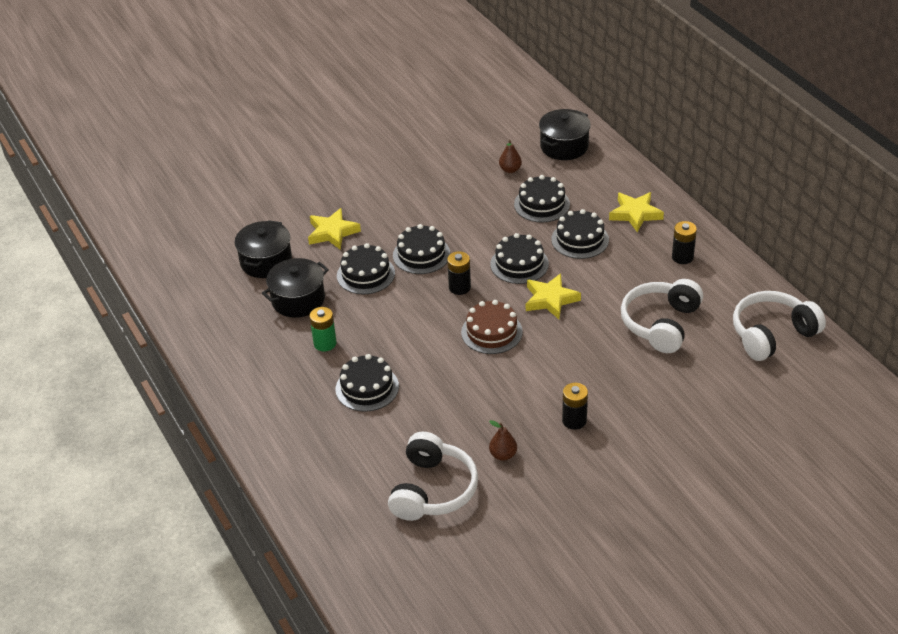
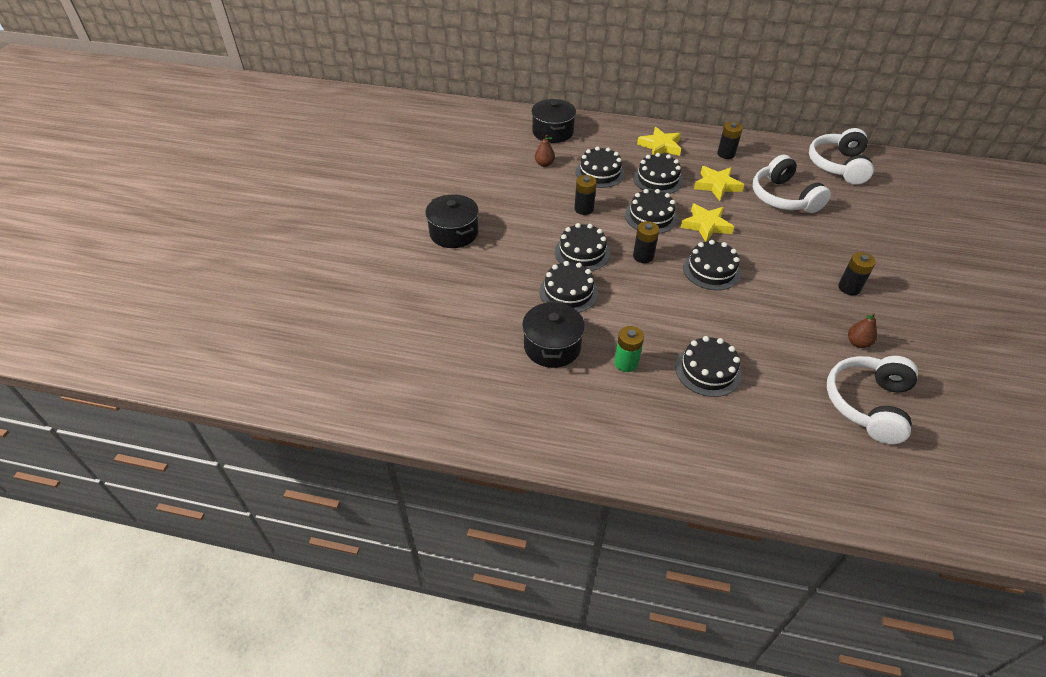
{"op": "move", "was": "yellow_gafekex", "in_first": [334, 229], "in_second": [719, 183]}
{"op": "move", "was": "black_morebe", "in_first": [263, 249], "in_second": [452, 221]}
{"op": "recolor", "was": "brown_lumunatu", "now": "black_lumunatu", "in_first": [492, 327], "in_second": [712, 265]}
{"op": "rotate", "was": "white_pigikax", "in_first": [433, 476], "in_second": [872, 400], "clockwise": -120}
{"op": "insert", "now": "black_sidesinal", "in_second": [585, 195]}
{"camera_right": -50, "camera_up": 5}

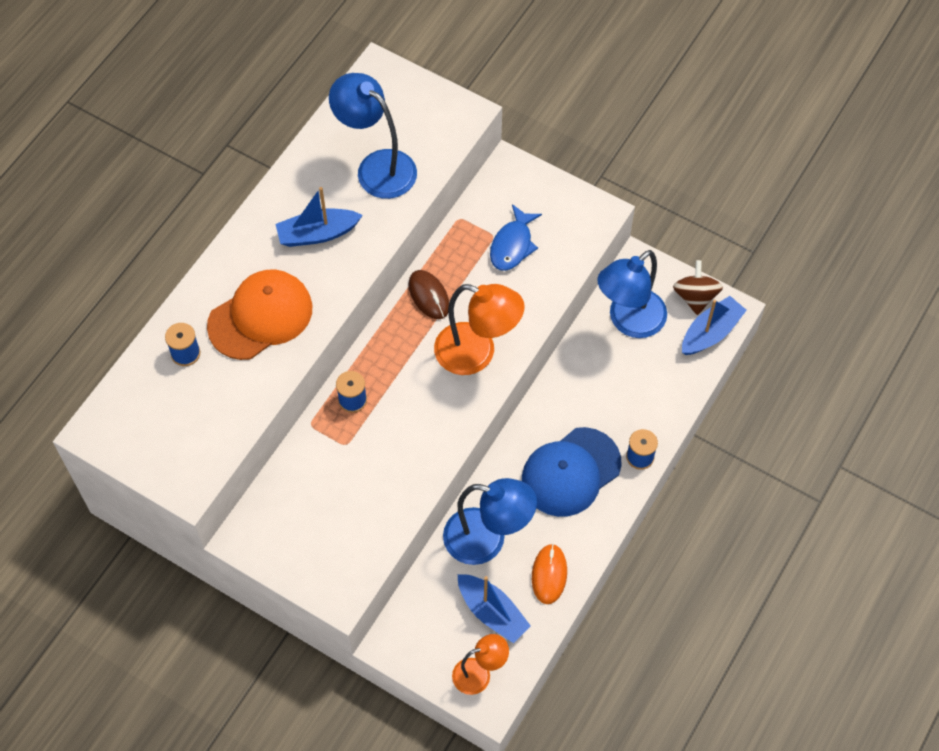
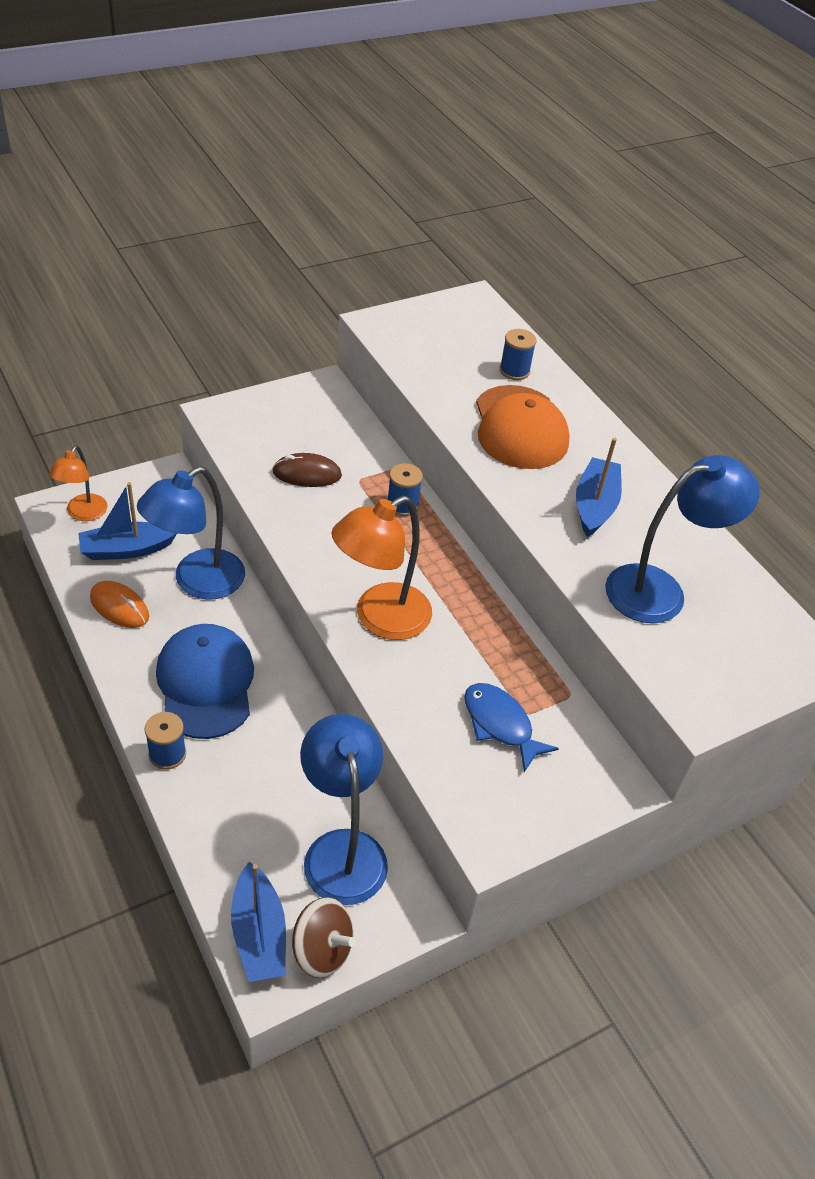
{"op": "move", "was": "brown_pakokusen", "in_first": [428, 294], "in_second": [307, 470]}
{"camera_right": 115, "camera_up": -15}

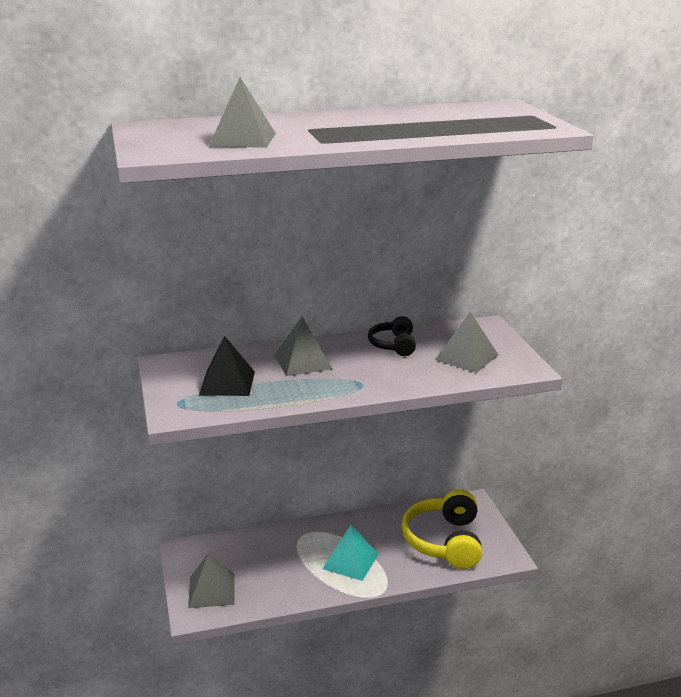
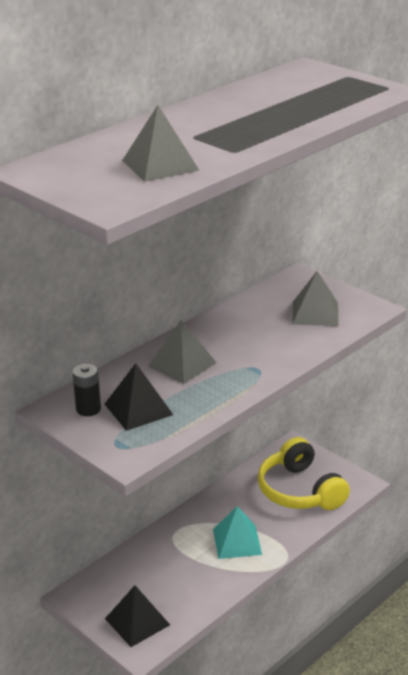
{"op": "delete", "was": "black_pigikax", "in_first": [392, 336]}
{"op": "recolor", "was": "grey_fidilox", "now": "black_fidilox", "in_first": [211, 580], "in_second": [137, 616]}
{"op": "insert", "now": "black_sidesinal", "in_second": [86, 390]}
{"camera_right": -30, "camera_up": 5}

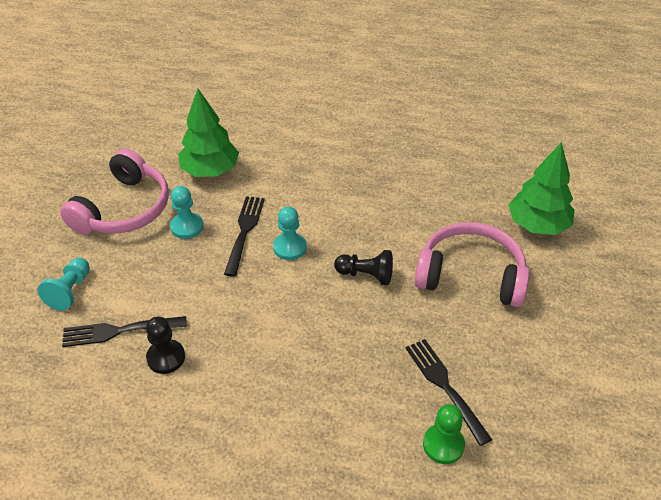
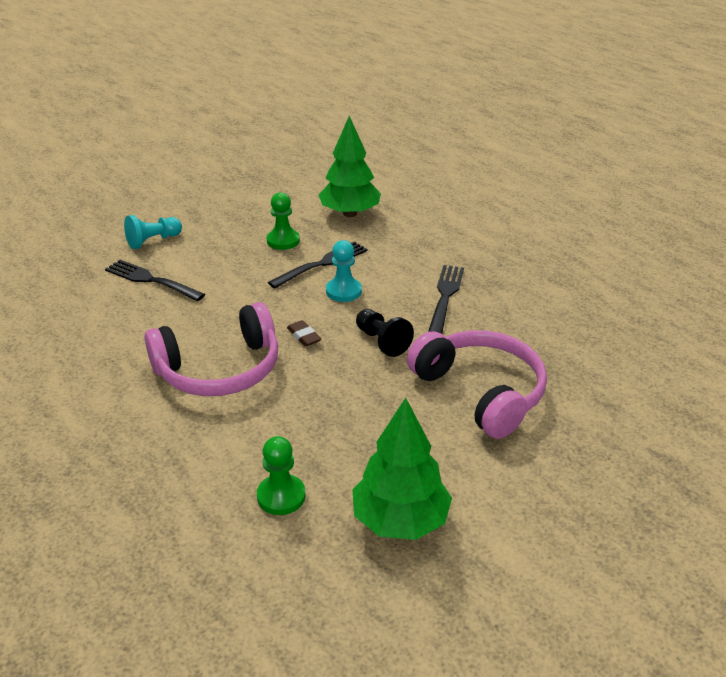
{"op": "move", "was": "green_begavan", "in_first": [541, 188], "in_second": [402, 469]}
{"op": "move", "was": "pink_pigikax", "in_first": [114, 191], "in_second": [211, 349]}
{"op": "recolor", "was": "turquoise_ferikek", "now": "green_ferikek", "in_first": [186, 212], "in_second": [283, 221]}
{"op": "delete", "was": "black_ferikek", "in_first": [165, 345]}
{"op": "move", "was": "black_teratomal", "in_first": [449, 392], "in_second": [446, 299]}
{"op": "insert", "now": "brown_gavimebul", "in_second": [304, 333]}
{"camera_right": 40, "camera_up": -10}

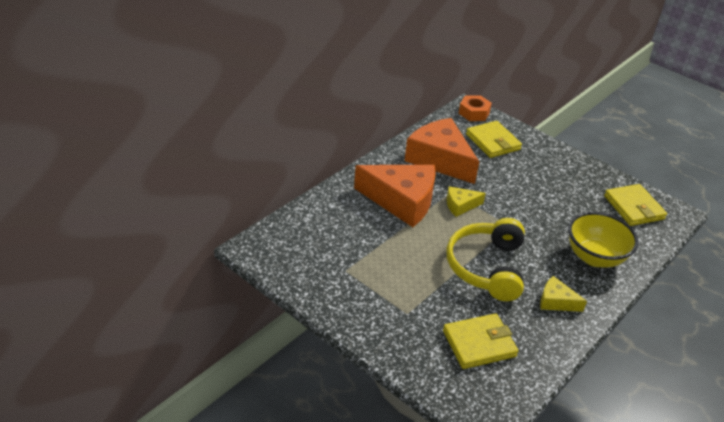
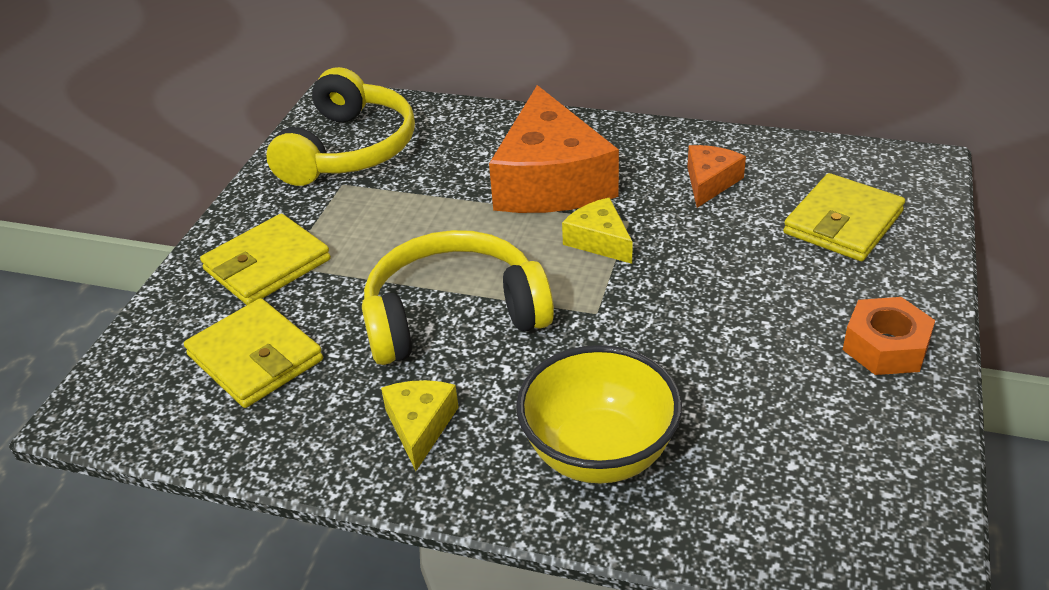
{"op": "move", "was": "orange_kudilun", "in_first": [475, 108], "in_second": [889, 336]}
{"op": "resize", "was": "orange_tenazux", "in_first": [441, 151], "in_second": [716, 176], "ratio": 0.47}
{"op": "move", "was": "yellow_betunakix", "in_first": [635, 205], "in_second": [265, 259]}
{"op": "insert", "now": "yellow_pigikax", "in_second": [340, 126]}
{"camera_right": 70, "camera_up": 0}

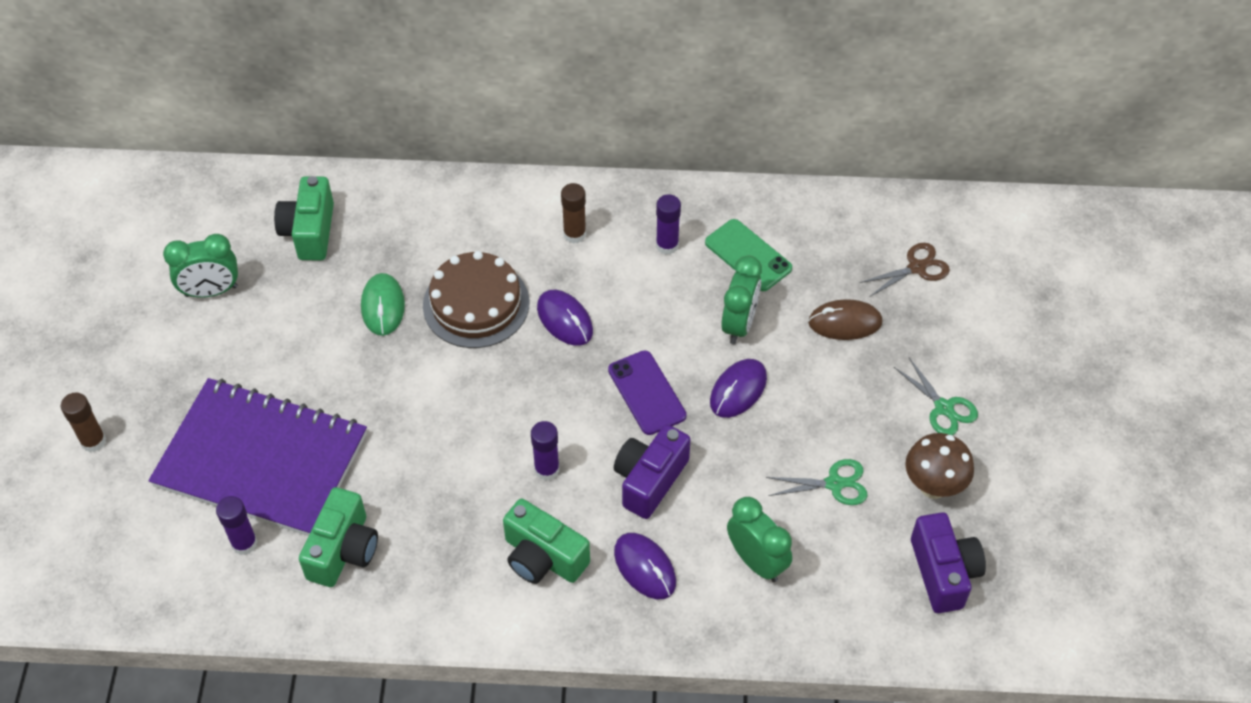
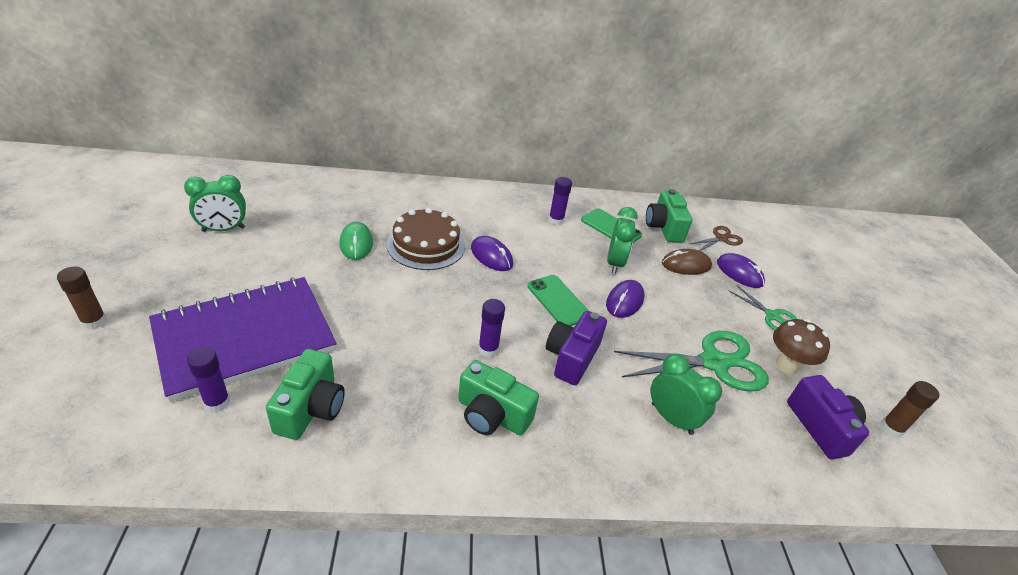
{"op": "move", "was": "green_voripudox", "in_first": [304, 218], "in_second": [669, 216]}
{"op": "move", "was": "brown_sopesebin", "in_first": [573, 213], "in_second": [909, 409]}
{"op": "recolor", "was": "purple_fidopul", "now": "green_fidopul", "in_first": [647, 392], "in_second": [558, 300]}
{"op": "rotate", "was": "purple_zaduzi", "in_first": [257, 457], "in_second": [243, 339], "clockwise": -45}
{"op": "resize", "was": "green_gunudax", "in_first": [817, 482], "in_second": [691, 361], "ratio": 1.91}
{"op": "move", "was": "purple_pakokusen", "in_first": [645, 566], "in_second": [741, 270]}
{"camera_right": -10, "camera_up": -15}

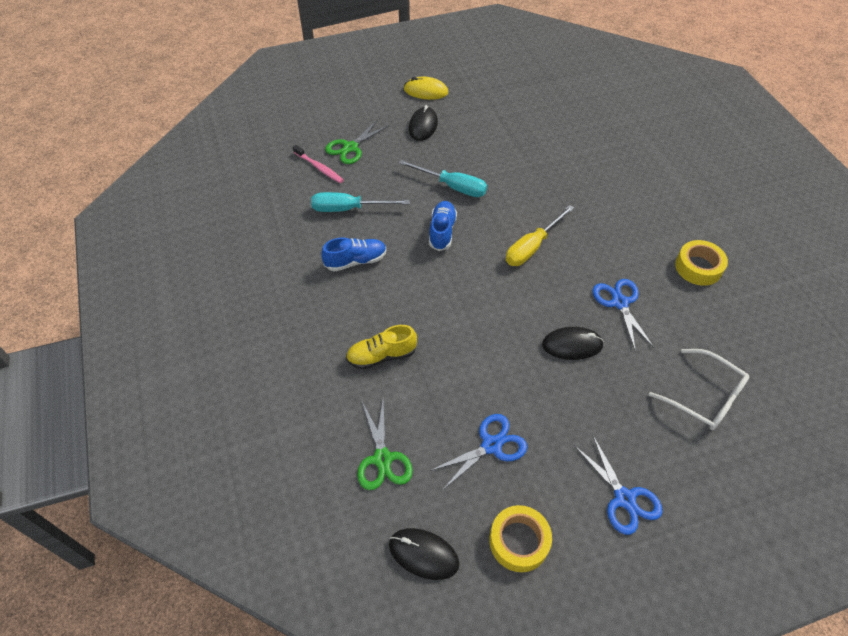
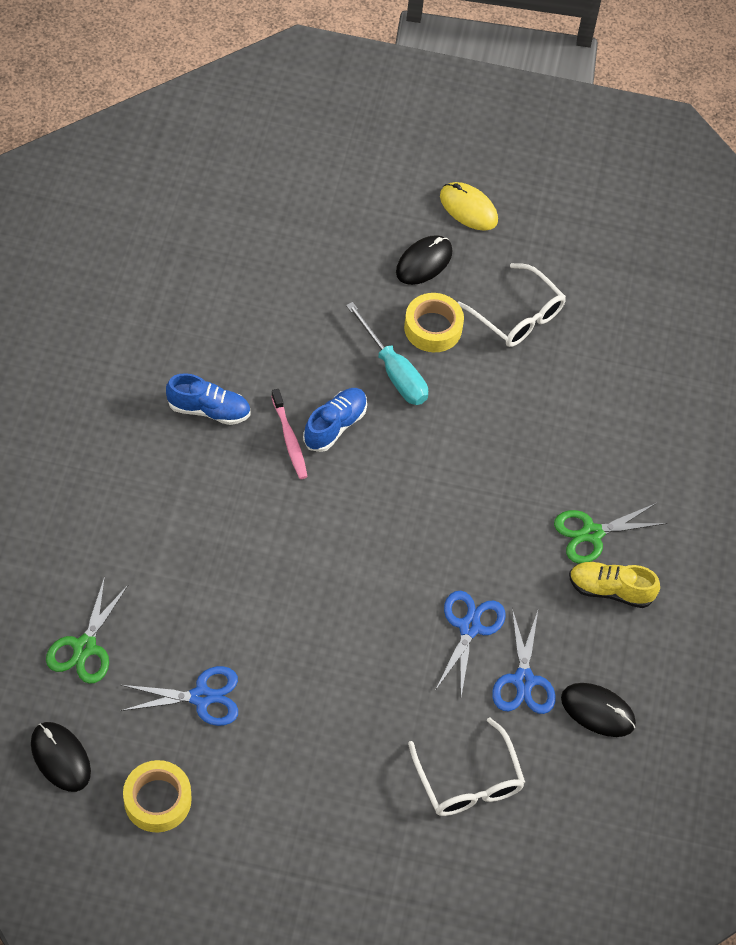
{"op": "move", "was": "green_gunudax", "in_first": [356, 141], "in_second": [610, 533]}
{"op": "move", "was": "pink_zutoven", "in_first": [318, 164], "in_second": [289, 434]}
{"op": "delete", "was": "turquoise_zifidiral", "in_first": [360, 202]}
{"op": "delete", "was": "yellow_zifidiral", "in_first": [540, 235]}
{"op": "move", "was": "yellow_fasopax", "in_first": [701, 263], "in_second": [434, 322]}
{"op": "move", "was": "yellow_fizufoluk", "in_first": [381, 347], "in_second": [614, 585]}
{"op": "move", "was": "black_pakokusen", "in_first": [573, 343], "in_second": [598, 710]}
{"op": "move", "was": "blue_gunudax", "in_first": [618, 485], "in_second": [524, 661]}
{"op": "insert", "now": "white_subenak", "in_second": [511, 305]}
{"camera_right": 25, "camera_up": 5}

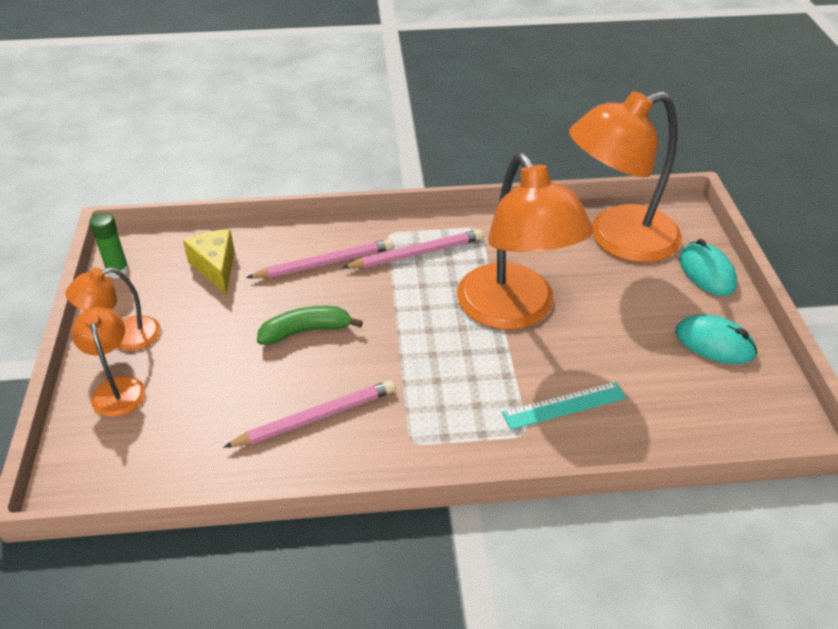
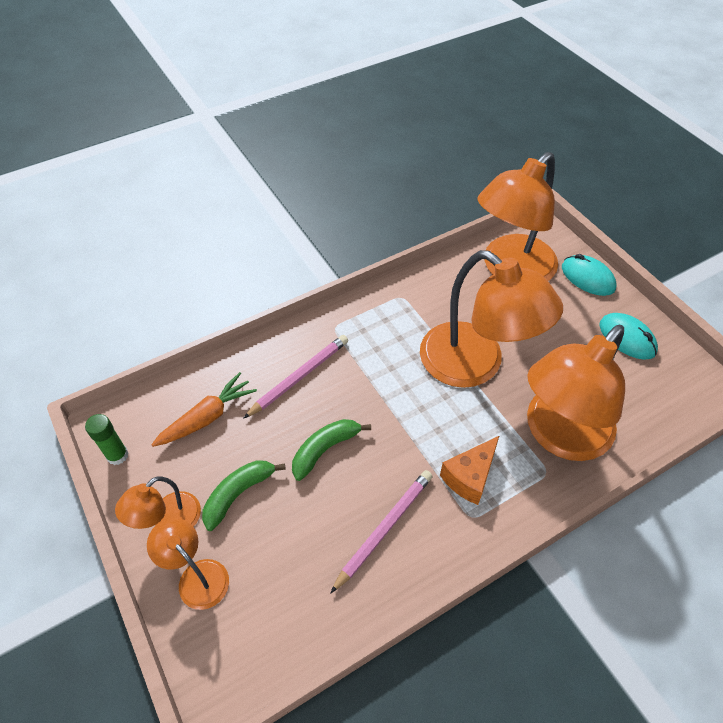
{"op": "replace", "was": "yellow_tenazux", "now": "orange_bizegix", "in_first": [209, 262], "in_second": [204, 409]}
{"op": "delete", "was": "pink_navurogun", "in_first": [412, 249]}
{"op": "rotate", "was": "turquoise_pakokusen", "in_first": [716, 339], "in_second": [628, 336], "clockwise": 45}
{"op": "replace", "was": "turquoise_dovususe", "now": "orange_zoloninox", "in_first": [564, 406], "in_second": [576, 393]}
{"op": "insert", "now": "orange_tenazux", "in_second": [469, 470]}
{"op": "insert", "now": "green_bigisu", "in_second": [244, 495]}
{"camera_right": -25, "camera_up": 10}

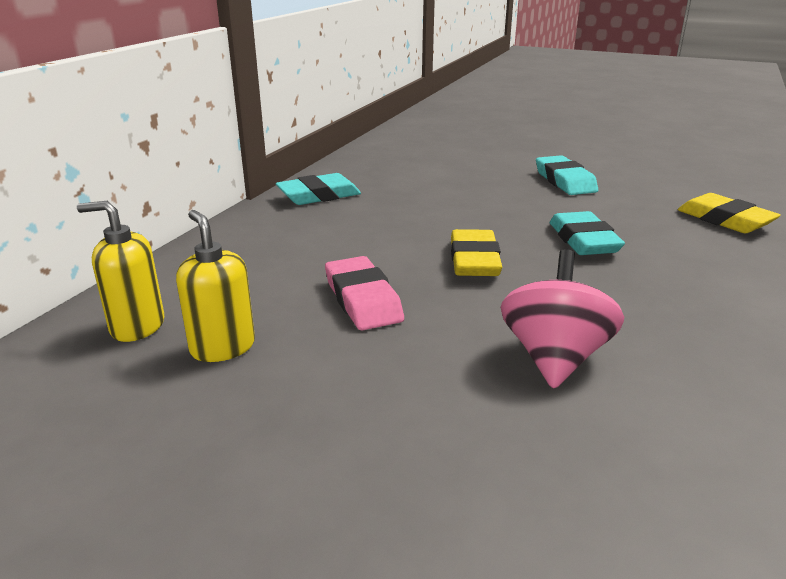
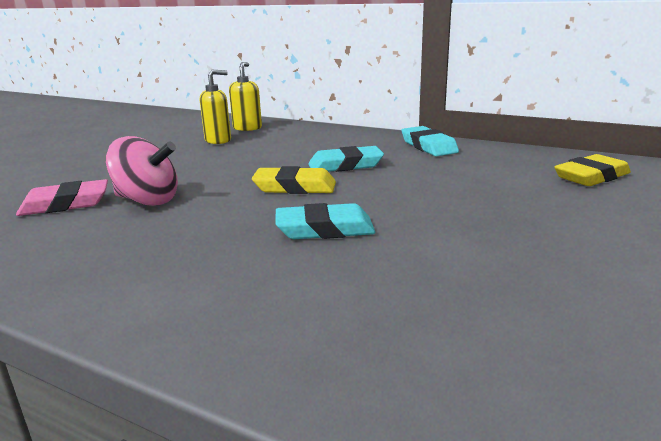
{"op": "move", "was": "turquoise_gavimebul", "in_first": [567, 175], "in_second": [346, 159]}
{"op": "move", "was": "yellow_gavimebul", "in_first": [729, 213], "in_second": [592, 170]}
{"op": "move", "was": "pink_gavimebul", "in_first": [364, 293], "in_second": [62, 197]}
{"camera_right": 95, "camera_up": -5}

